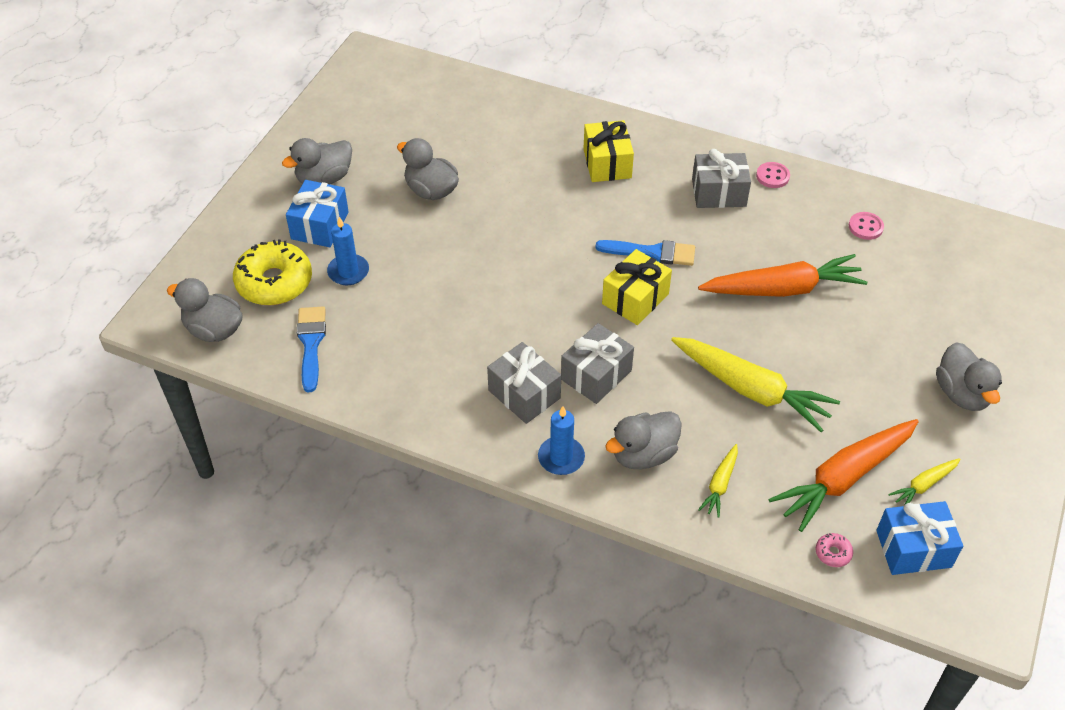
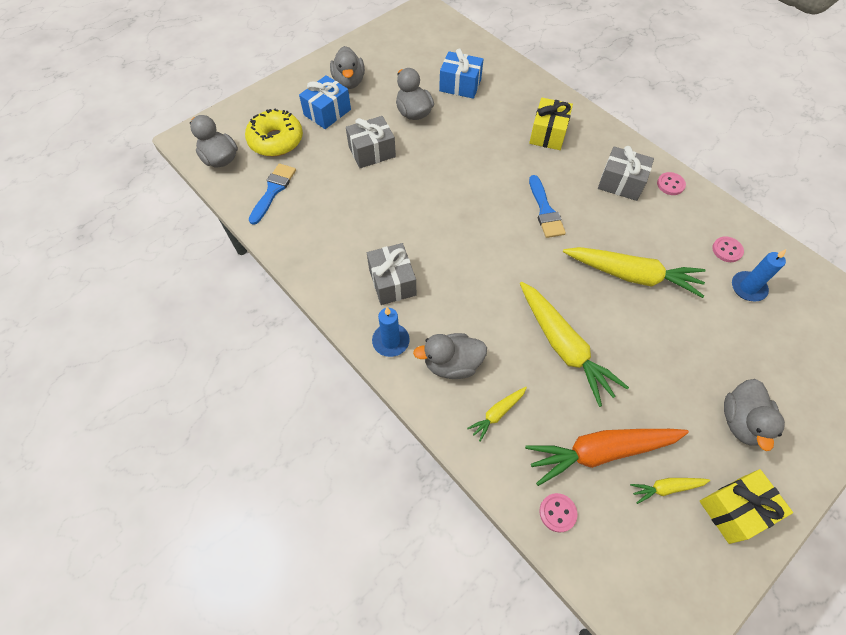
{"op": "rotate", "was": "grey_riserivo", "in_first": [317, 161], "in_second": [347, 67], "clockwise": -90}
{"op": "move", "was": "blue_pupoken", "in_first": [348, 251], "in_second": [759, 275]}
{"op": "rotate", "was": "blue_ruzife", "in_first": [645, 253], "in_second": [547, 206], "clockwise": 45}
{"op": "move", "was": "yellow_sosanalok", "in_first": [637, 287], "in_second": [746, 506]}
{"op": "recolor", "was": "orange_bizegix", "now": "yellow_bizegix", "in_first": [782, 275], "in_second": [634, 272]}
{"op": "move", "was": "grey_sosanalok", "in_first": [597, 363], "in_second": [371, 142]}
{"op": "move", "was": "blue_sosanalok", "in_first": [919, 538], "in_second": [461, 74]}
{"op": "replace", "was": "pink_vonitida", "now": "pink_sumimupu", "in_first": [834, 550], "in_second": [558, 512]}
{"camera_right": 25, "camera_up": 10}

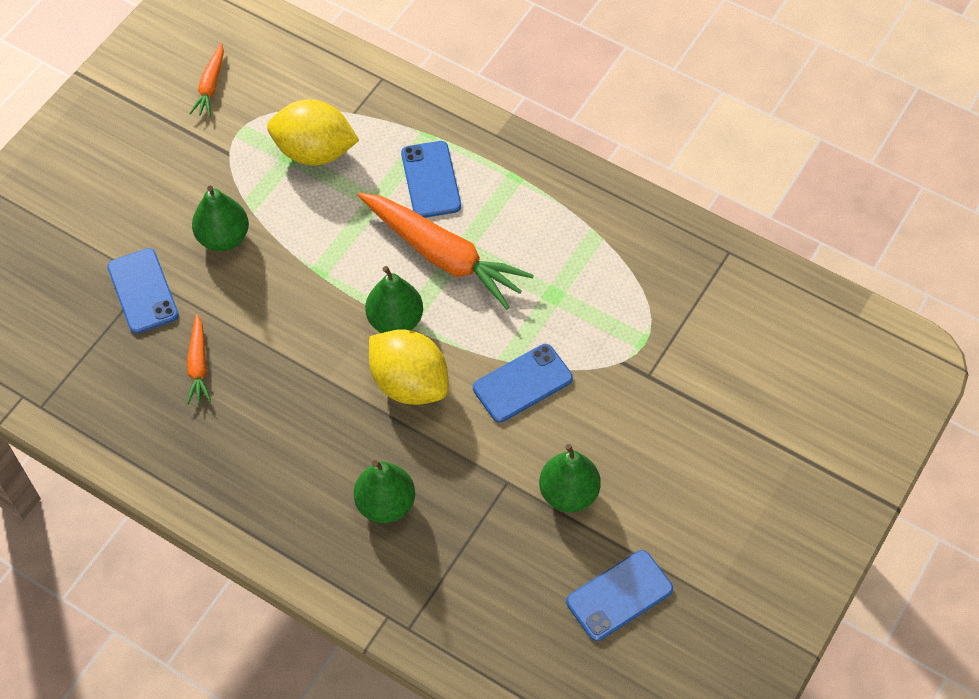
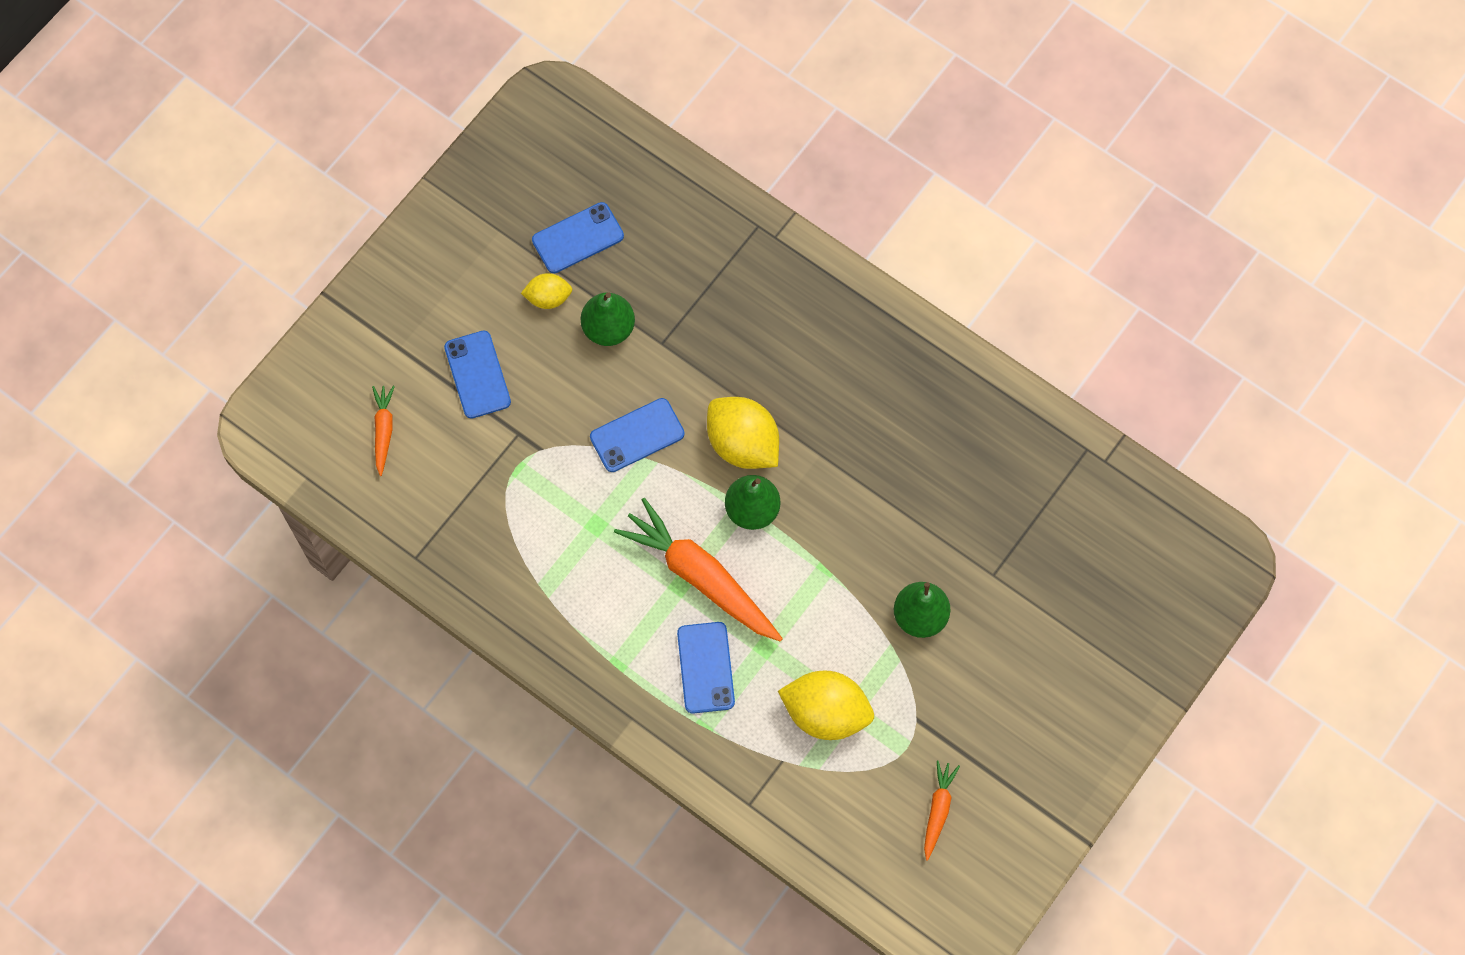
{"op": "move", "was": "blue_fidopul", "in_first": [143, 291], "in_second": [477, 375]}
{"op": "move", "was": "orange_bizegix", "in_first": [199, 359], "in_second": [383, 430]}
{"op": "delete", "was": "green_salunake", "in_first": [384, 491]}
{"op": "insert", "now": "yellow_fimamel", "in_second": [546, 291]}
{"camera_right": -175, "camera_up": 10}

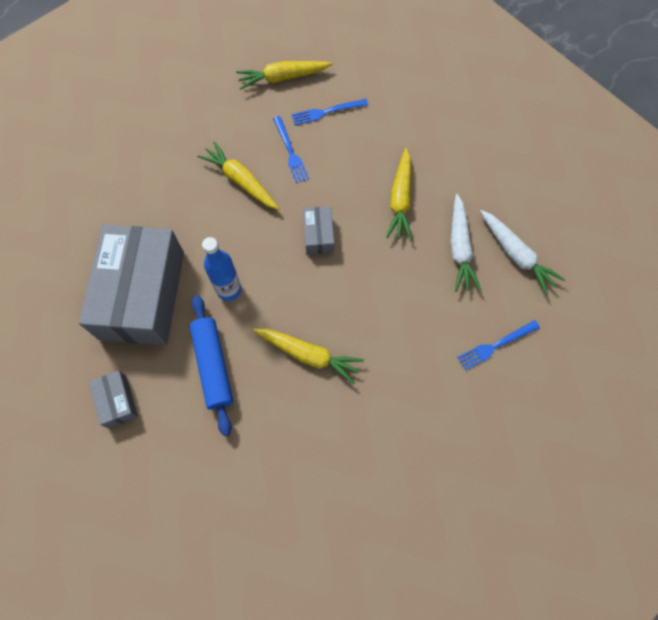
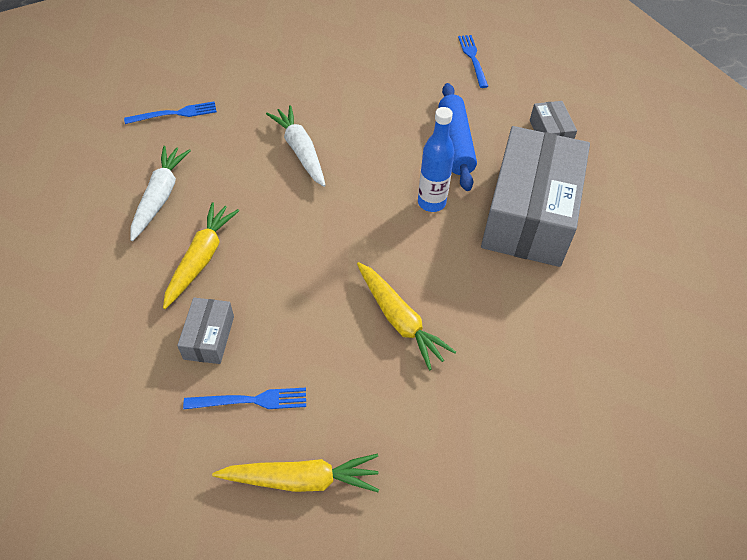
{"op": "move", "was": "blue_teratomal", "in_first": [291, 149], "in_second": [473, 61]}
{"op": "move", "was": "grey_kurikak", "in_first": [318, 230], "in_second": [205, 331]}
{"op": "move", "was": "white_bizegix", "in_first": [522, 252], "in_second": [296, 146]}
{"op": "delete", "was": "yellow_bizegix", "in_first": [308, 356]}
{"camera_right": -170, "camera_up": -15}

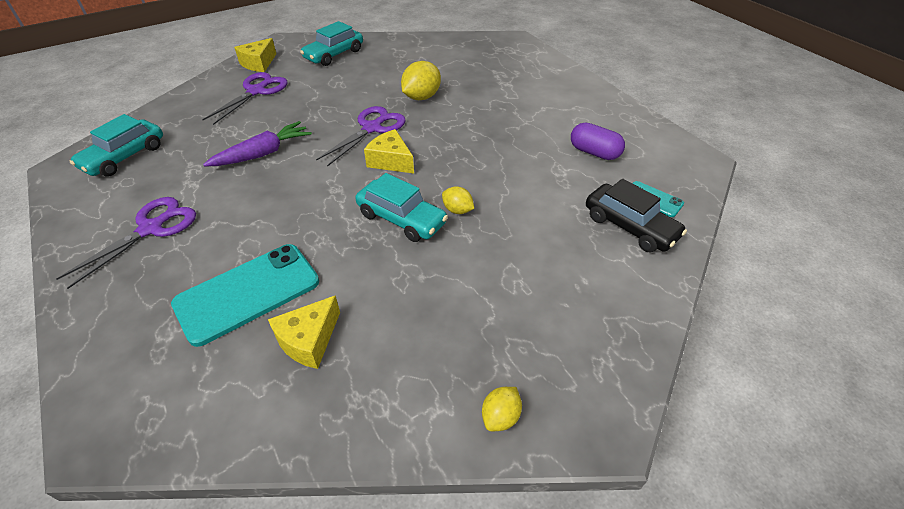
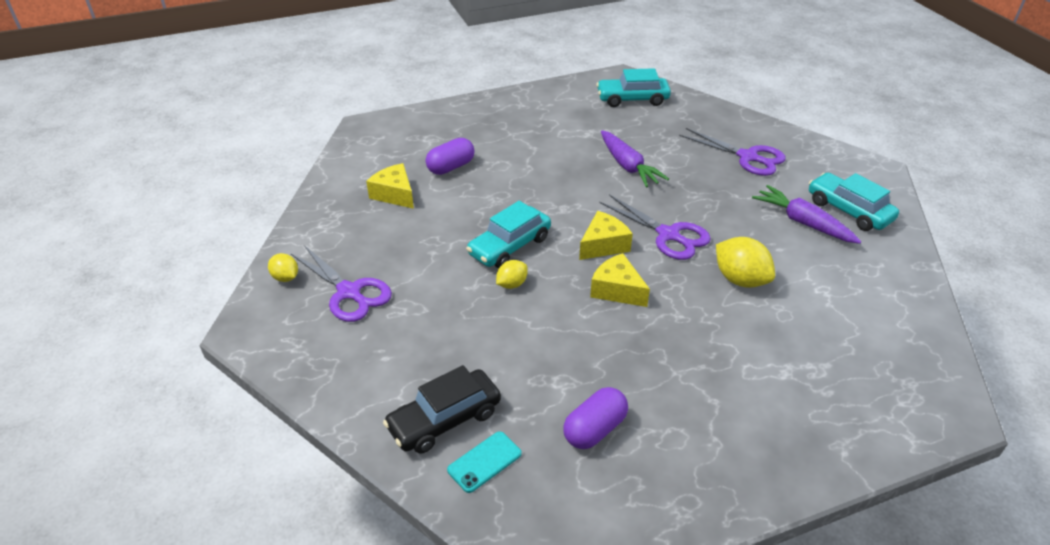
{"op": "move", "was": "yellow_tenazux", "in_first": [255, 55], "in_second": [620, 280]}
{"op": "rotate", "was": "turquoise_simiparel", "in_first": [116, 145], "in_second": [633, 87], "clockwise": -45}
{"op": "move", "was": "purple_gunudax", "in_first": [126, 243], "in_second": [341, 283]}
{"op": "replace", "was": "turquoise_fidopul", "now": "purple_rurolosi", "in_first": [245, 295], "in_second": [450, 156]}
{"op": "insert", "now": "purple_bizegix", "in_second": [806, 214]}
{"camera_right": 100, "camera_up": -5}

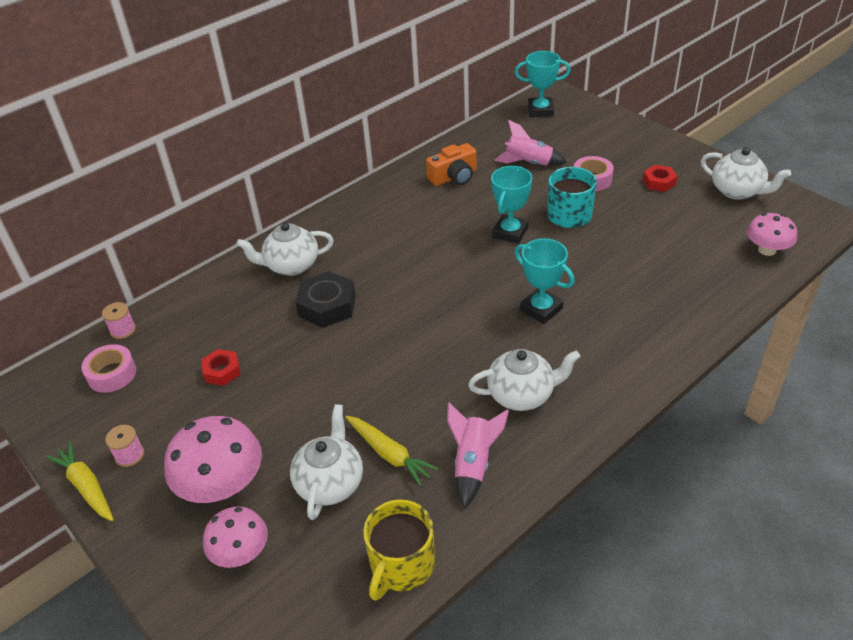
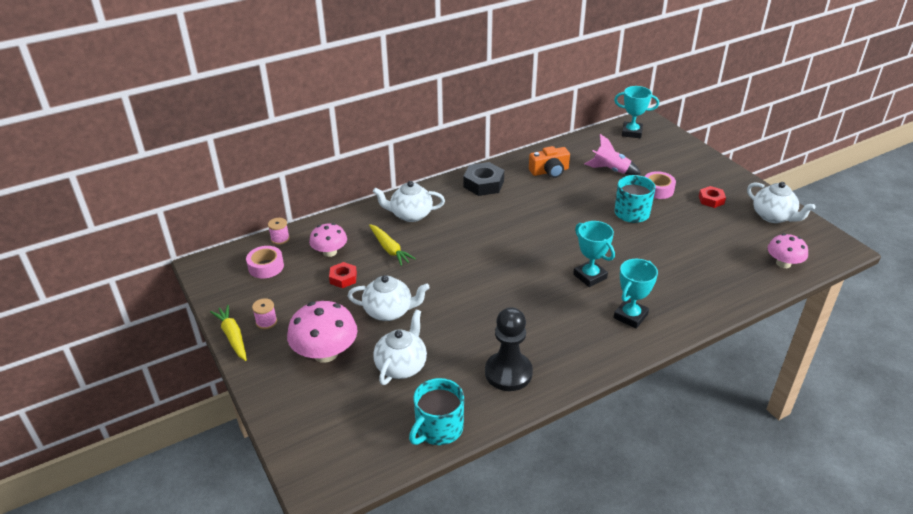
{"op": "move", "was": "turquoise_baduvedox", "in_first": [511, 205], "in_second": [636, 294]}
{"op": "move", "was": "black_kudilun", "in_first": [325, 299], "in_second": [483, 179]}
{"op": "move", "was": "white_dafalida", "in_first": [524, 380], "in_second": [389, 298]}
{"op": "replace", "was": "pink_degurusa", "now": "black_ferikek", "in_first": [478, 455], "in_second": [509, 349]}
{"op": "move", "was": "yellow_bizegix", "in_first": [392, 451], "in_second": [392, 245]}
{"op": "recolor", "was": "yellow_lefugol", "now": "turquoise_lefugol", "in_first": [399, 550], "in_second": [436, 411]}
{"op": "move", "was": "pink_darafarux", "in_first": [235, 537], "in_second": [328, 240]}
{"camera_right": 10, "camera_up": -5}

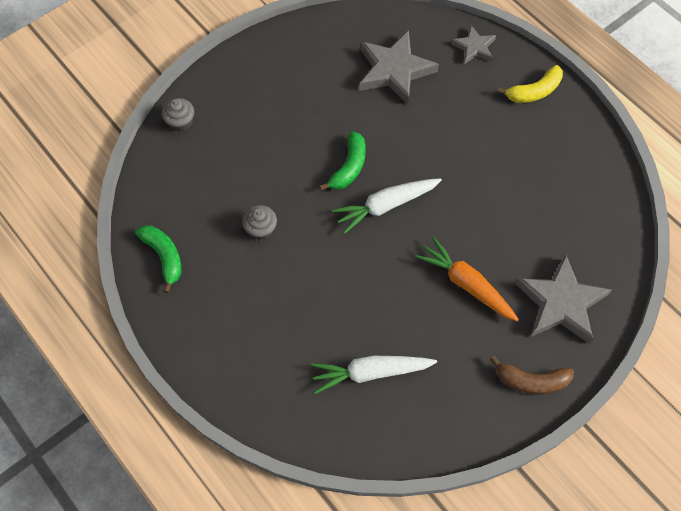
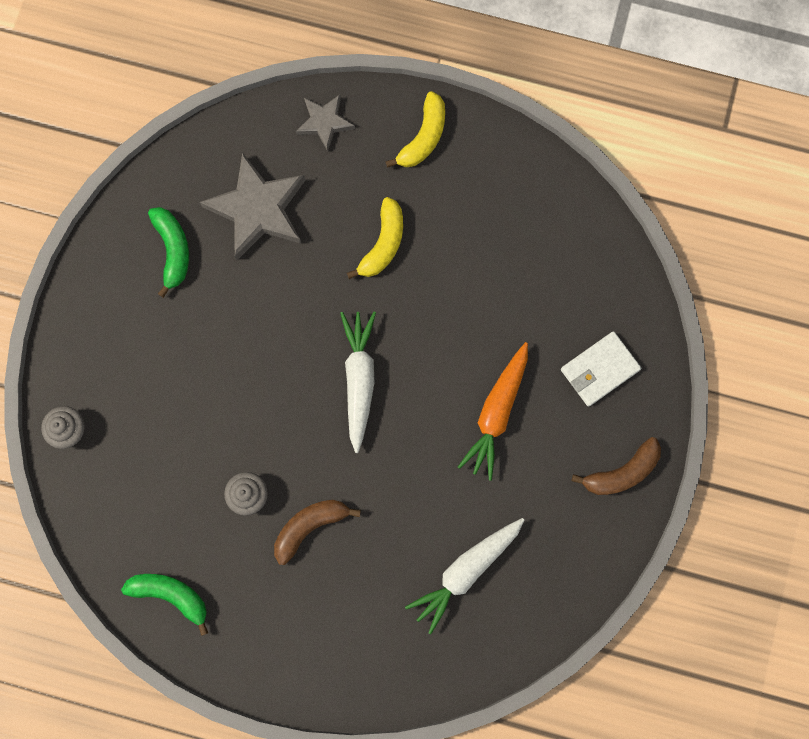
{"op": "move", "was": "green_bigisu", "in_first": [343, 160], "in_second": [168, 252]}
{"op": "rotate", "was": "white_bizegix", "in_first": [387, 206], "in_second": [358, 382], "clockwise": 150}
{"op": "rotate", "was": "orange_bizegix", "in_first": [467, 279], "in_second": [493, 411], "clockwise": -75}
{"op": "replace", "was": "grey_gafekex", "now": "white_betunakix", "in_first": [563, 299], "in_second": [601, 369]}
{"op": "insert", "now": "yellow_bigisu", "in_second": [375, 238]}
{"op": "insert", "now": "brown_bigisu", "in_second": [317, 532]}
{"camera_right": -35, "camera_up": 15}

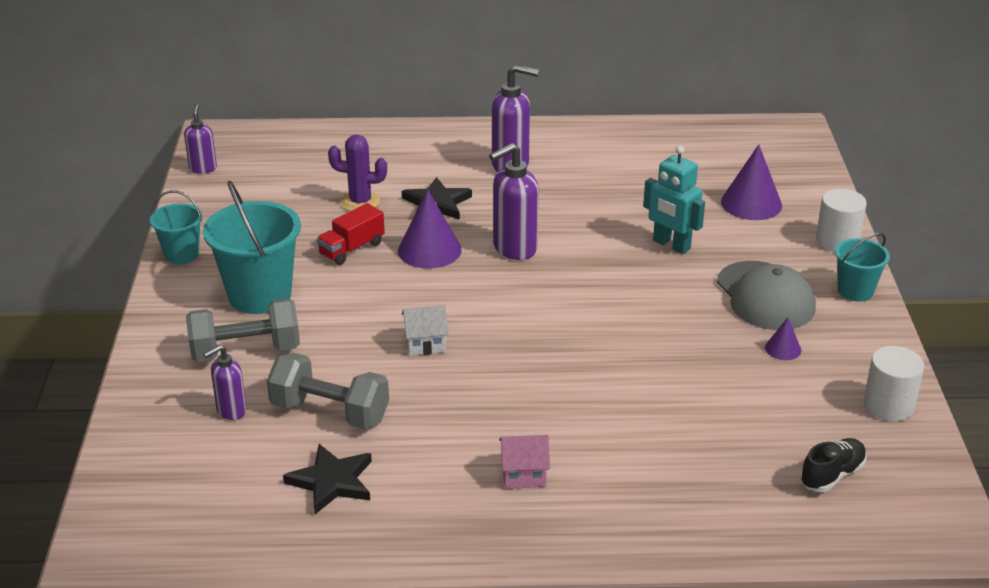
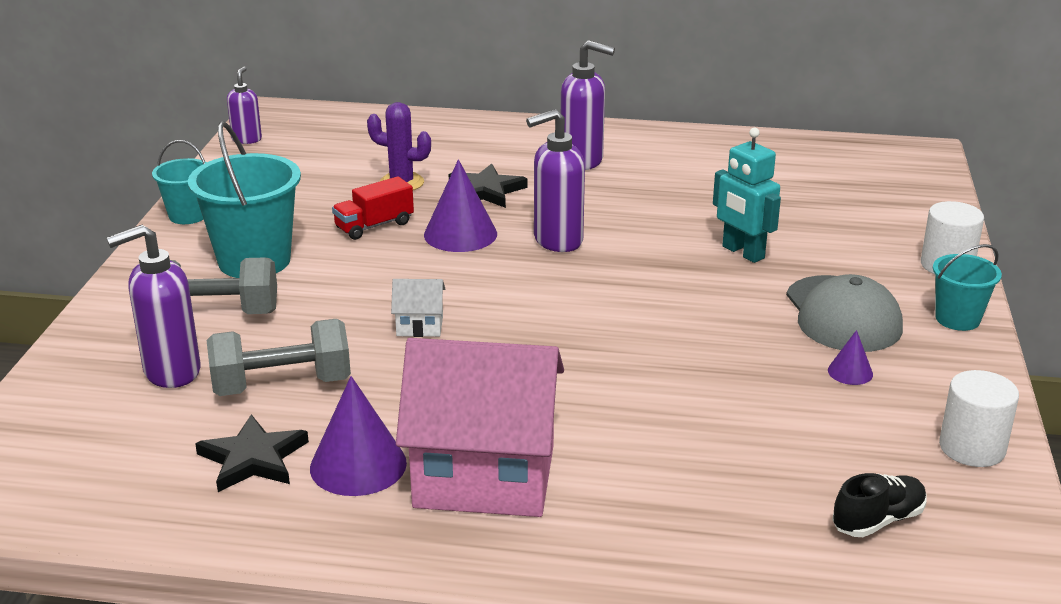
{"op": "move", "was": "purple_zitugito", "in_first": [751, 182], "in_second": [358, 436]}
{"op": "resize", "was": "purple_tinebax", "in_first": [224, 382], "in_second": [153, 306], "ratio": 1.68}
{"op": "rotate", "was": "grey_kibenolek", "in_first": [328, 391], "in_second": [279, 357], "clockwise": -45}
{"op": "resize", "was": "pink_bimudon", "in_first": [524, 461], "in_second": [480, 427], "ratio": 2.47}
{"camera_right": 10, "camera_up": -5}

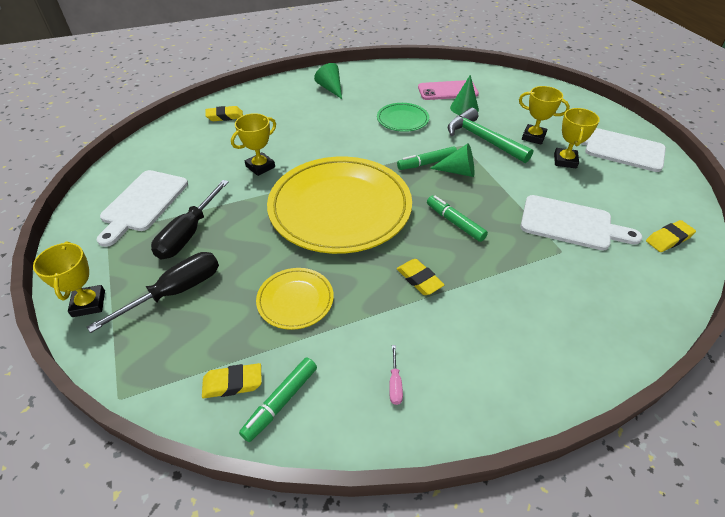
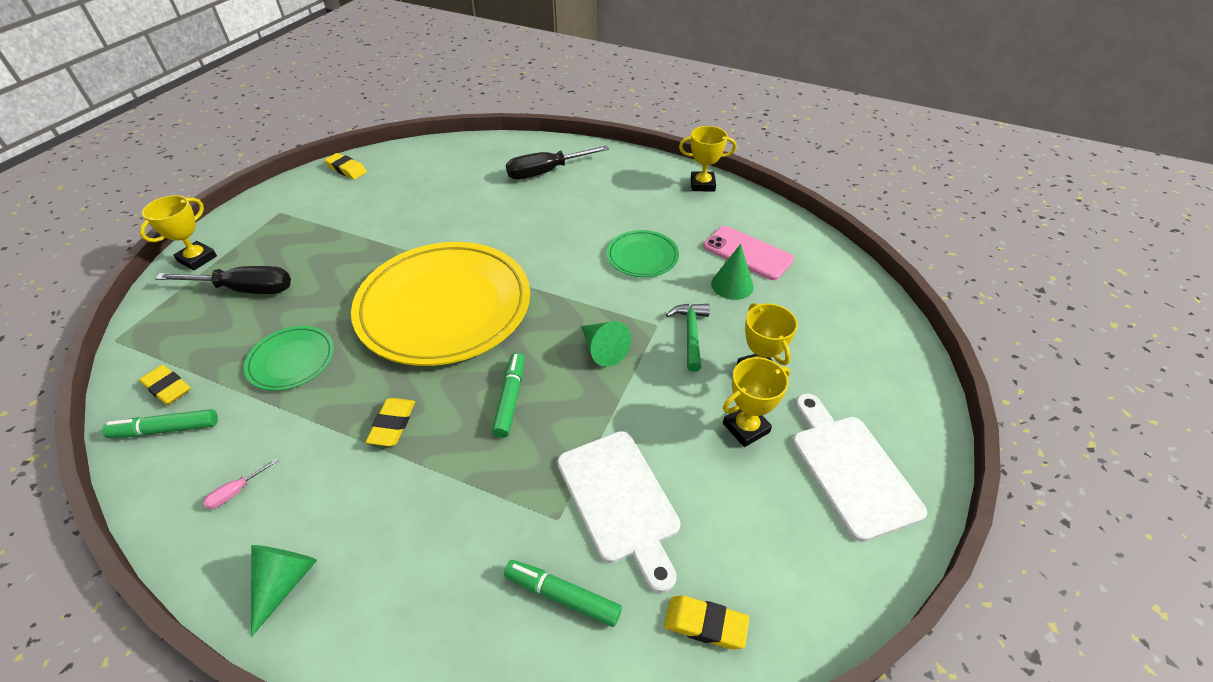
{"op": "move", "was": "green_zitugito", "in_first": [328, 81], "in_second": [284, 591]}
{"op": "move", "was": "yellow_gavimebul", "in_first": [224, 113], "in_second": [345, 166]}
{"op": "resize", "was": "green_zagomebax", "in_first": [490, 135], "in_second": [688, 338], "ratio": 0.64}
{"op": "move", "was": "yellow_baduvedox", "in_first": [253, 144], "in_second": [707, 159]}
{"op": "move", "was": "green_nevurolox", "in_first": [427, 158], "in_second": [563, 593]}
{"op": "delete", "was": "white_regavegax", "in_first": [142, 208]}
{"op": "move", "was": "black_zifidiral", "in_first": [190, 219], "in_second": [557, 162]}
{"op": "recolor", "was": "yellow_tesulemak", "now": "green_tesulemak", "in_first": [295, 299], "in_second": [289, 358]}
{"camera_right": 45, "camera_up": 0}

